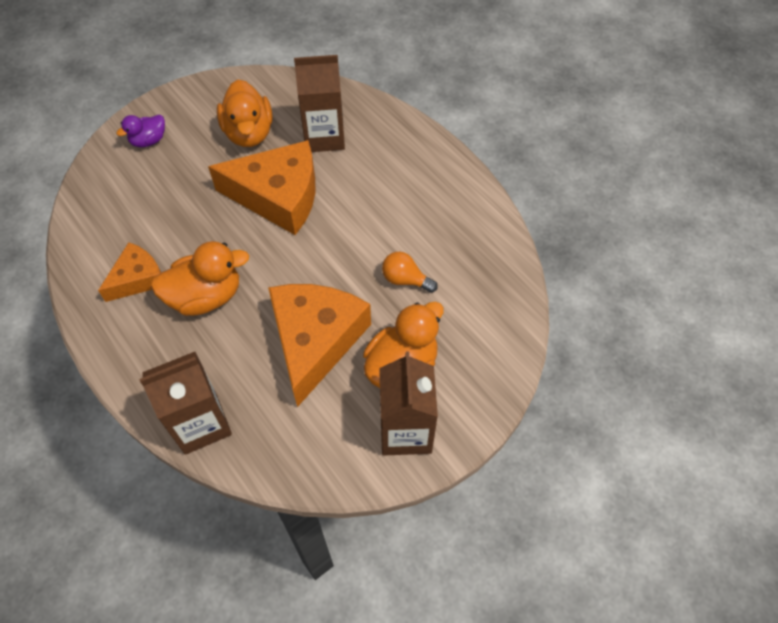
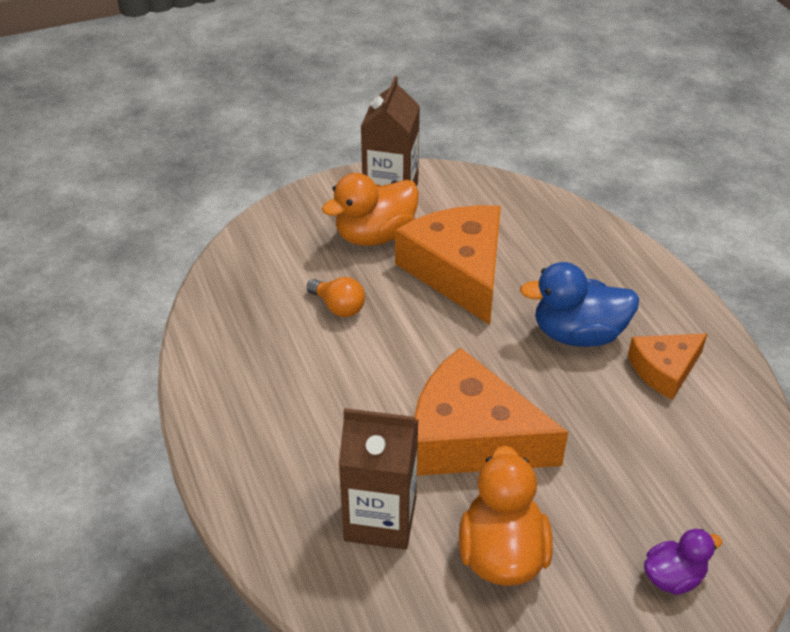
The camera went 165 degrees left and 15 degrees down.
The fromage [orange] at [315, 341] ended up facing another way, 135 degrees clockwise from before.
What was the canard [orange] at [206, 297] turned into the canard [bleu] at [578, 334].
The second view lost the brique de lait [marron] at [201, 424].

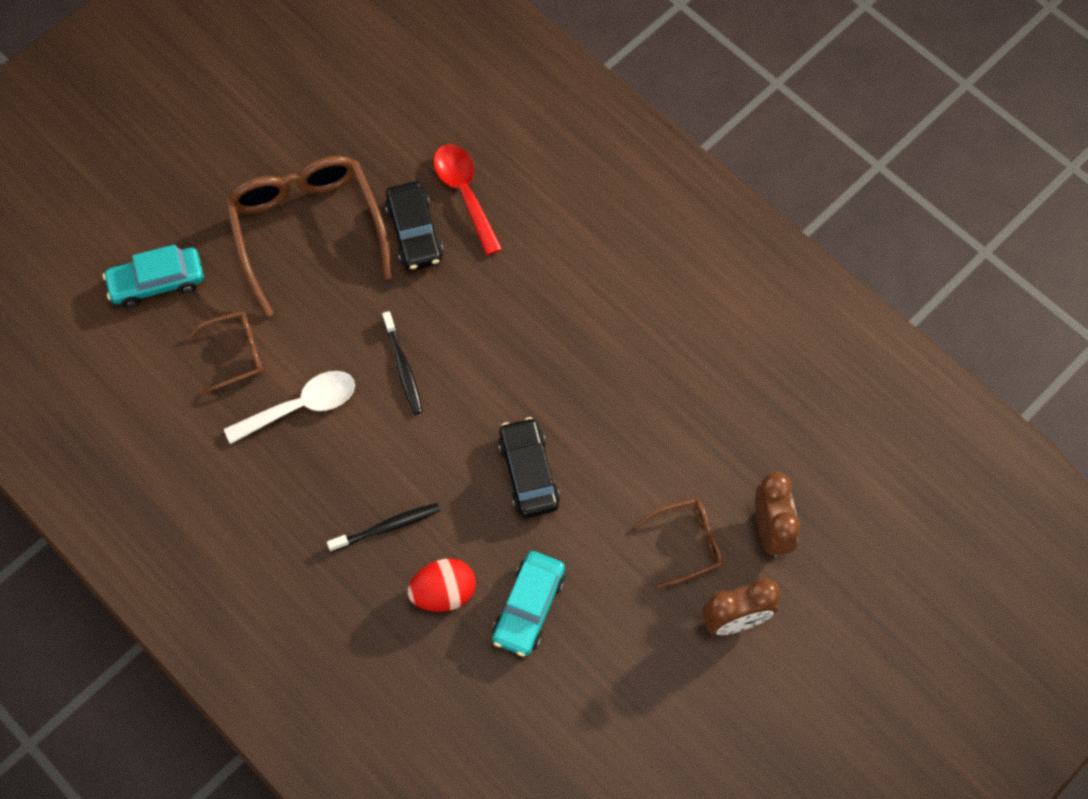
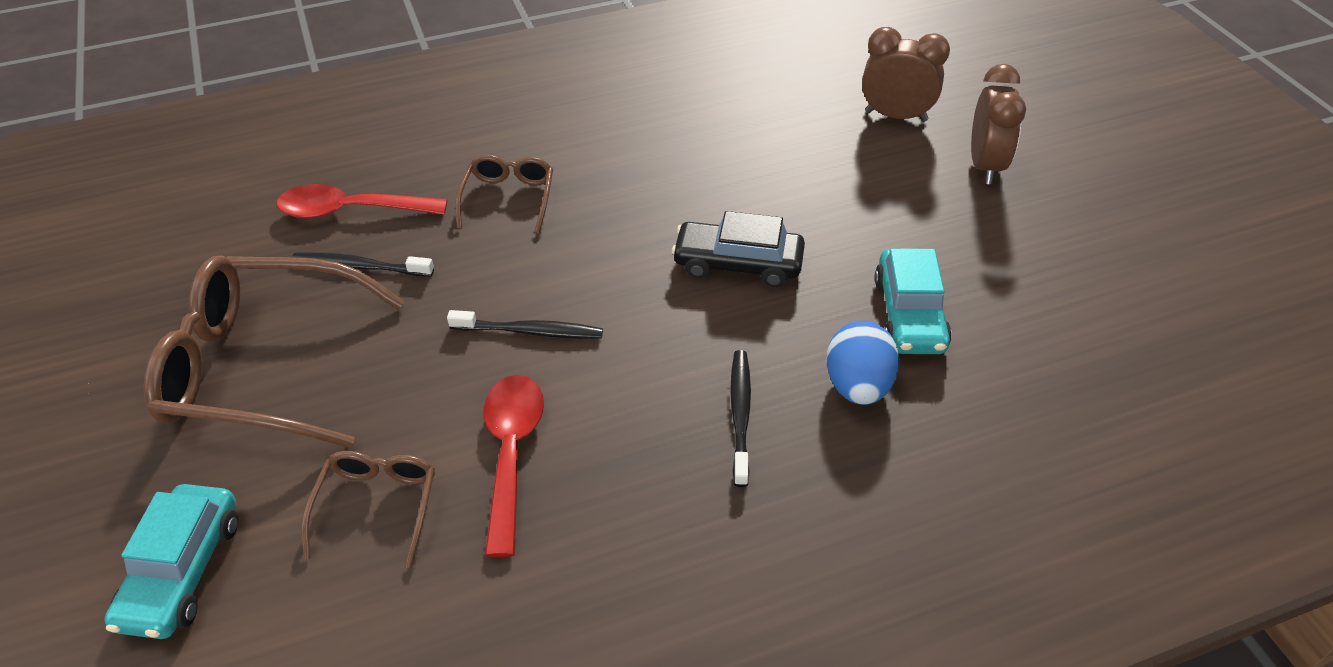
The camera went 65 degrees left and 20 degrees down.
Where the voiture [noir] stood at [414, 232], the brosse à dents [noir] came to stand at [360, 267].
The lunettes [marron] ended up elsewhere, having gone from [686, 543] to [508, 199].
What was the cuillère [blanc] at [301, 407] turned into the cuillère [rouge] at [512, 454].
What was the œuf [rouge] at [444, 592] turned into the œuf [bleu] at [858, 386].
The voiture [turquoise] at [528, 607] ended up facing another way, 45 degrees clockwise from before.

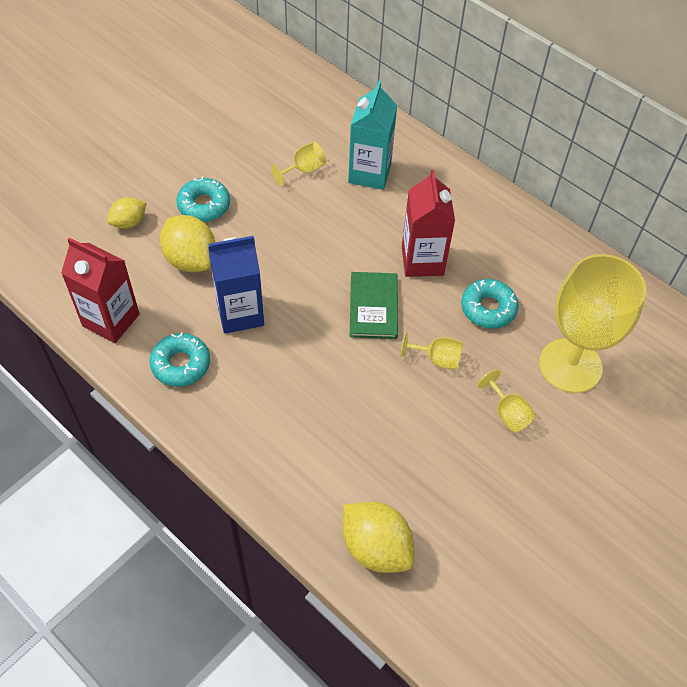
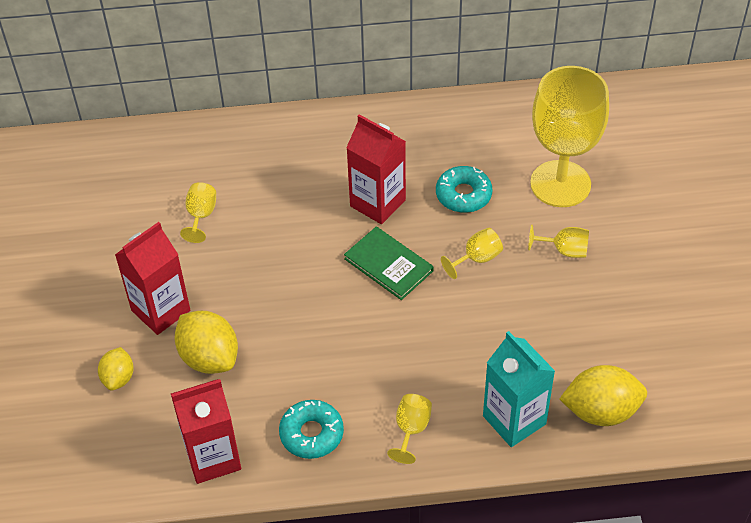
The camera went 45 degrees left and 5 degrees down.
Where the beignet [turquoise] stood at [204, 205], the brique de lait [rouge] came to stand at [161, 310].
The citron [jaune] at [190, 259] ended up facing another way, 45 degrees clockwise from before.
The second view gained the verre à pied [jaune] at [411, 430].
The brique de lait [turquoise] ended up elsewhere, having gone from [369, 173] to [514, 420].
The second view lost the brique de lait [bleu] at [240, 313].

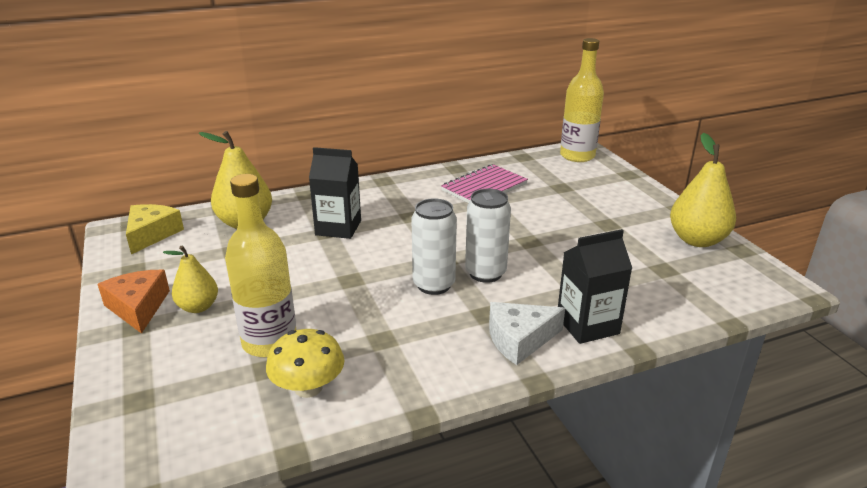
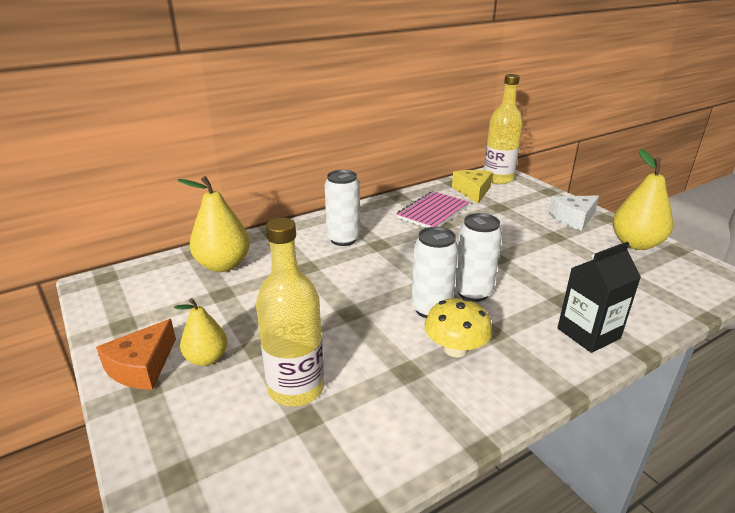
The camera went 10 degrees left and 0 degrees up.
The fromage [orange] at [138, 307] ended up facing another way, 120 degrees counterclockwise from before.
The second view gained the canette [blanc] at [343, 239].
The champignon [jaune] ended up elsewhere, having gone from [308, 387] to [455, 349].
The fromage [jaune] ended up elsewhere, having gone from [151, 234] to [472, 191].
The fromage [blanc] ended up elsewhere, having gone from [519, 339] to [573, 218].
The second view lost the brique de lait [noir] at [338, 228].

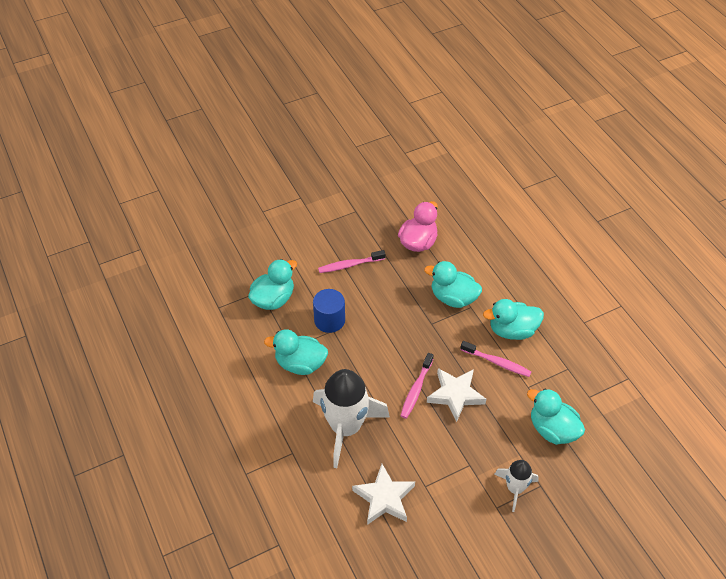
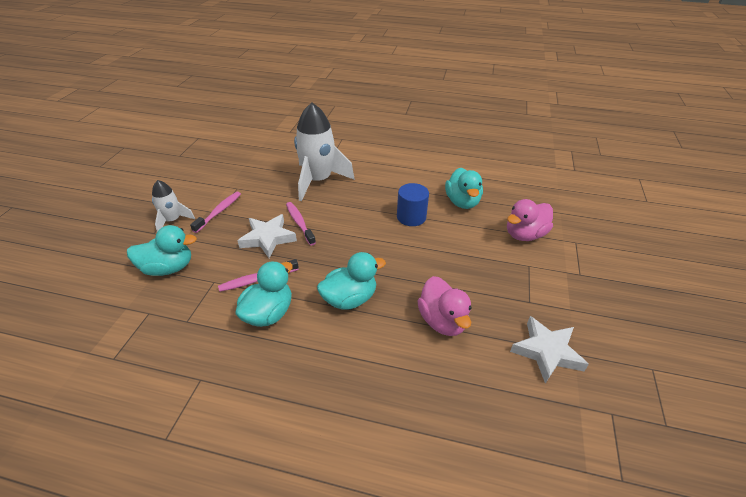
The camera went 130 degrees right and 10 degrees down.
The brosse à dents [rose] ended up elsewhere, having gone from [349, 265] to [219, 211].
The second view gained the canard [rose] at [524, 235].
The étoile [blanc] ended up elsewhere, having gone from [384, 498] to [547, 352].
The second view lost the canard [turquoise] at [300, 364].

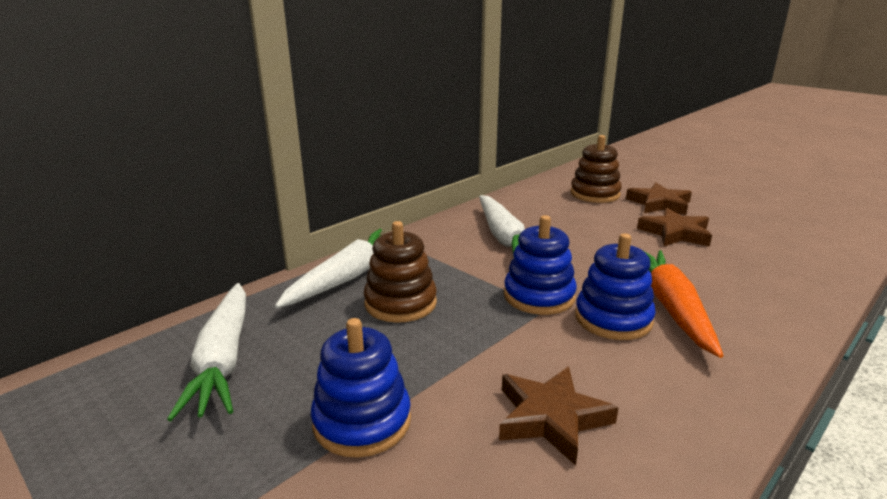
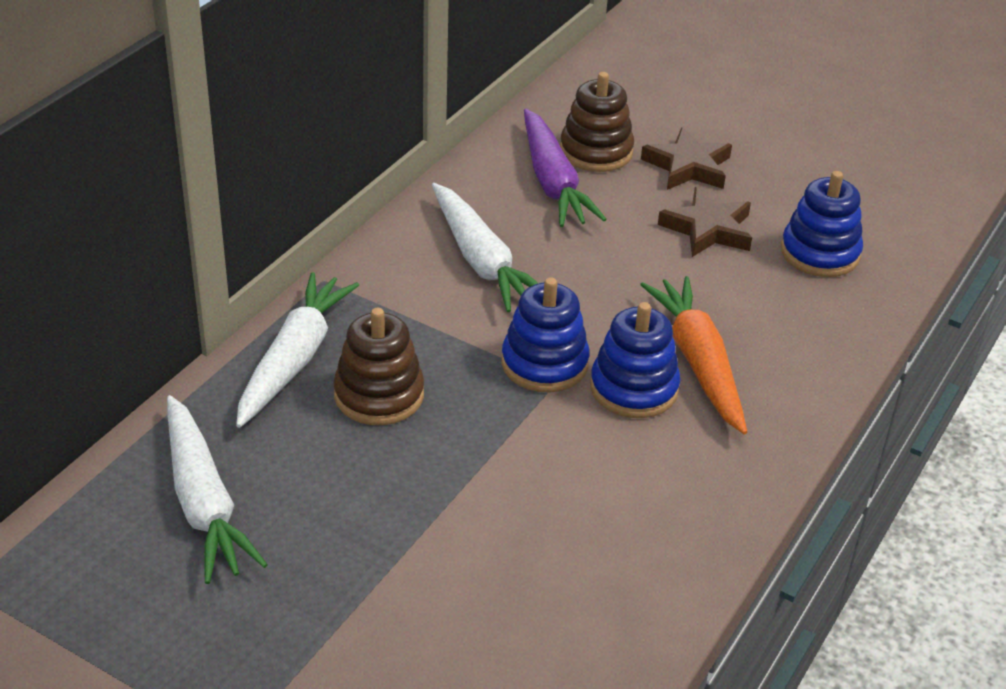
The camera went 15 degrees left and 15 degrees up.
The second view gained the carotte [violet] at [552, 182].
The jouet à empiler [bleu] ended up elsewhere, having gone from [362, 421] to [820, 253].
The second view lost the étoile [marron] at [551, 418].

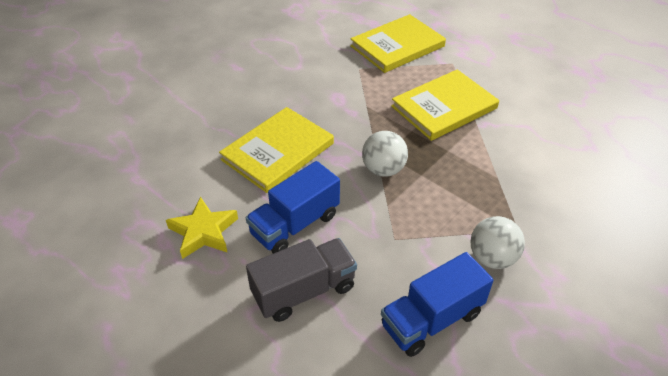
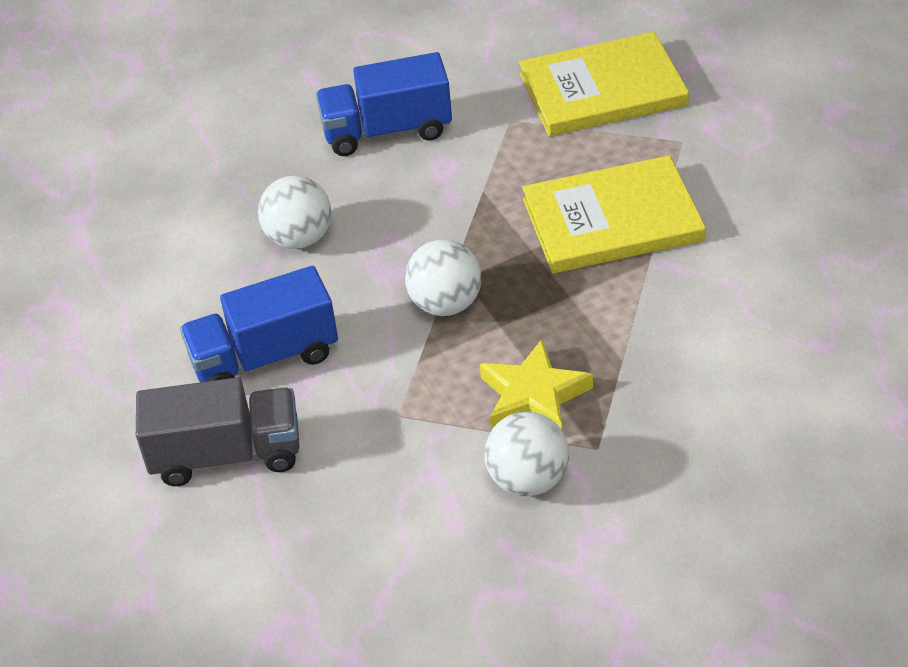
The camera went 25 degrees right and 0 degrees up.
Where the livre [jaune] stood at [277, 151], the balle [blanc] came to stand at [299, 238].
The camion [bleu] ended up elsewhere, having gone from [432, 319] to [387, 131].
The étoile [jaune] ended up elsewhere, having gone from [203, 232] to [533, 397].

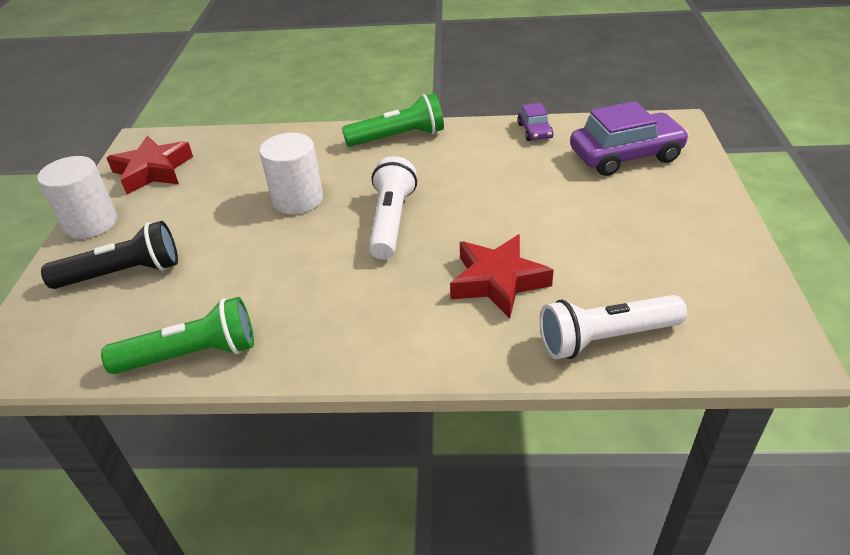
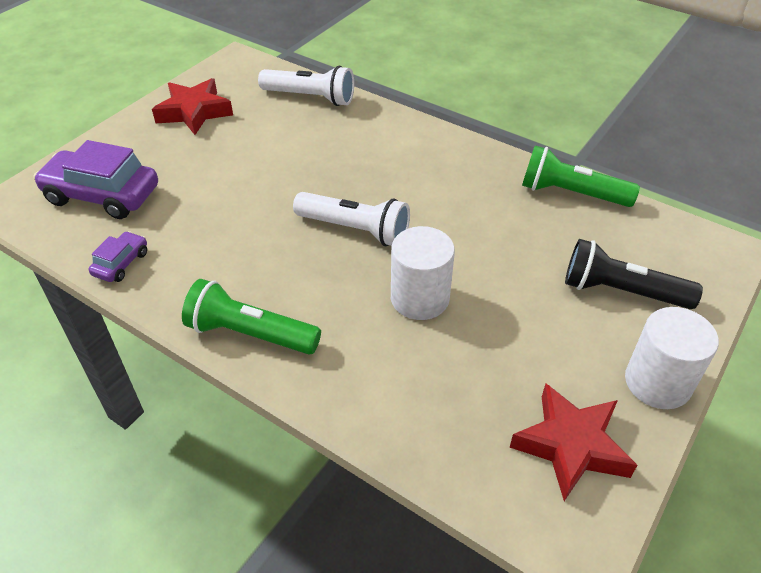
The camera went 150 degrees left and 5 degrees up.
The étoile [rouge] ended up elsewhere, having gone from [498, 281] to [194, 112].
The lampe de poche [blanc] at [391, 221] ended up facing another way, 105 degrees counterclockwise from before.

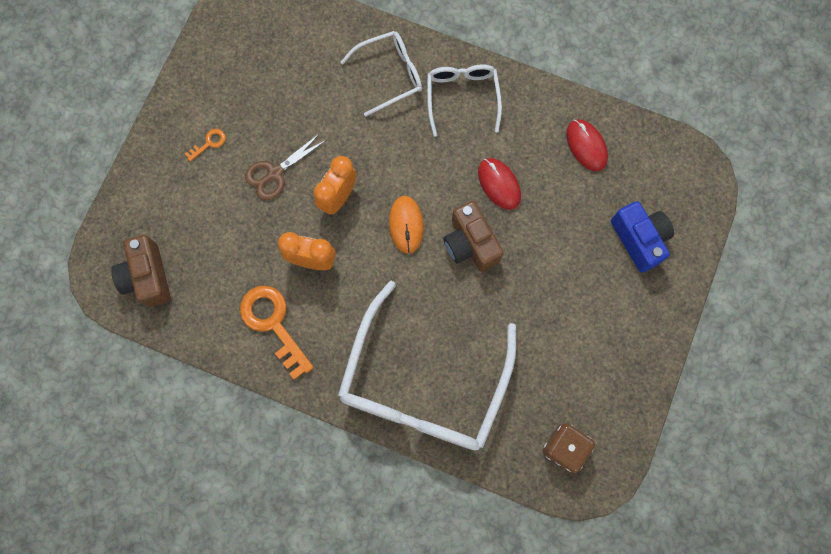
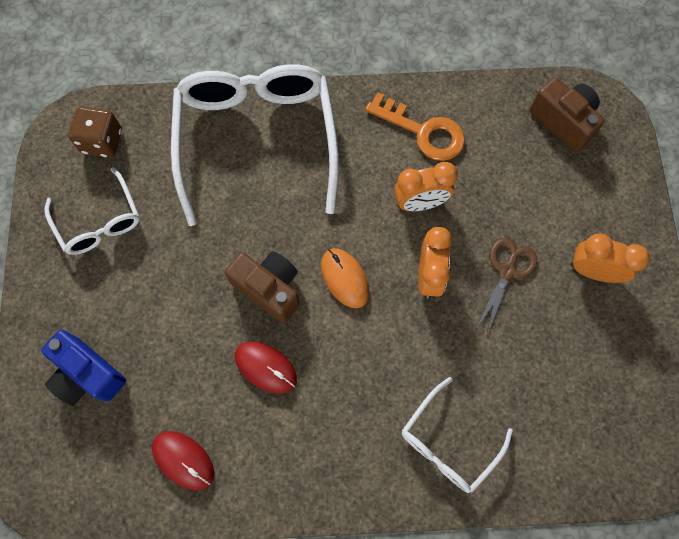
The camera went 155 degrees right and 5 degrees down.
The lunettes [blanc] ended up elsewhere, having gone from [462, 97] to [99, 221].
Where the clé [orange] stood at [209, 143], the réveil [orange] came to stand at [593, 271].

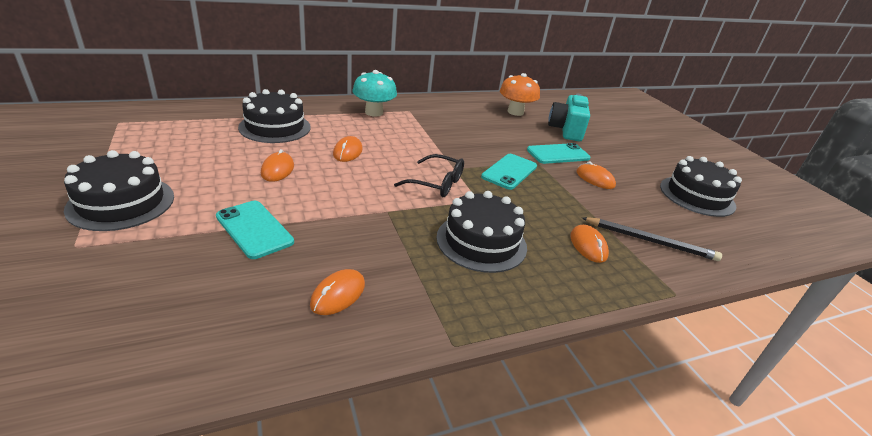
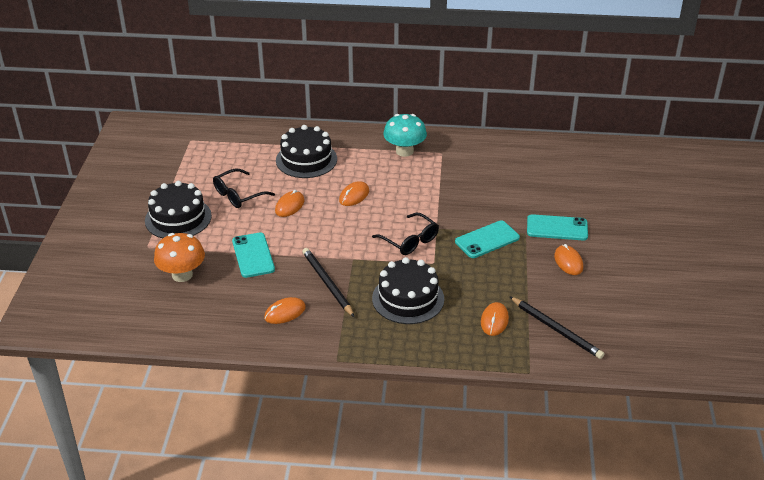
The camera went 30 degrees right and 5 degrees up.
The champignon [orange] ended up elsewhere, having gone from [515, 112] to [182, 275].
The second view gained the lunettes [noir] at [238, 195].
The second view gained the crayon [noir] at [327, 283].
The second view lost the appareil photo [turquoise] at [566, 130].
The second view lost the gâteau [noir] at [697, 196].

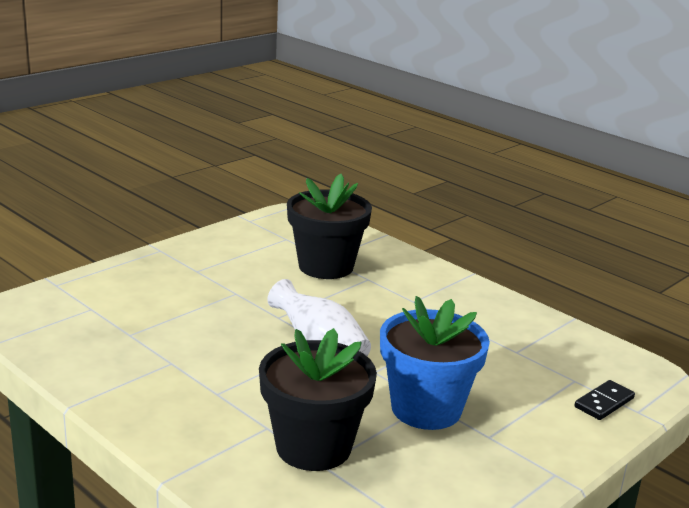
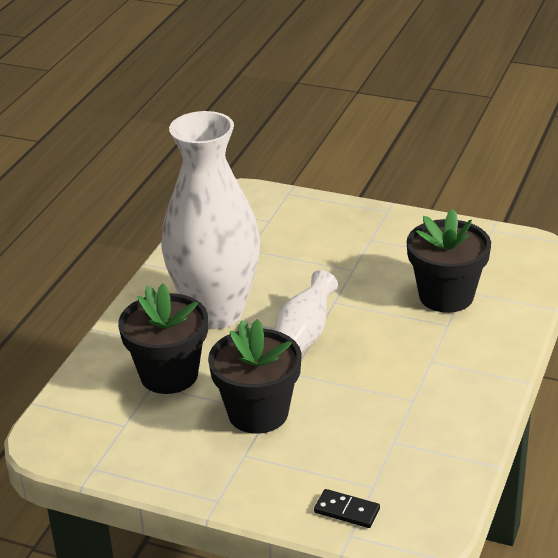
The camera went 70 degrees right and 10 degrees up.
The second view gained the vase [blanc] at [216, 313].
What was the pot de fleurs [bleu] at [426, 409] turned into the pot de fleurs [noir] at [258, 413].

